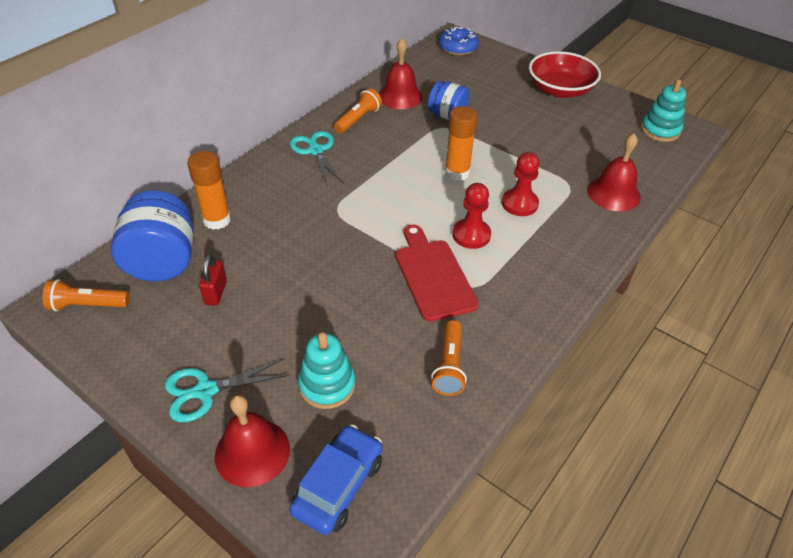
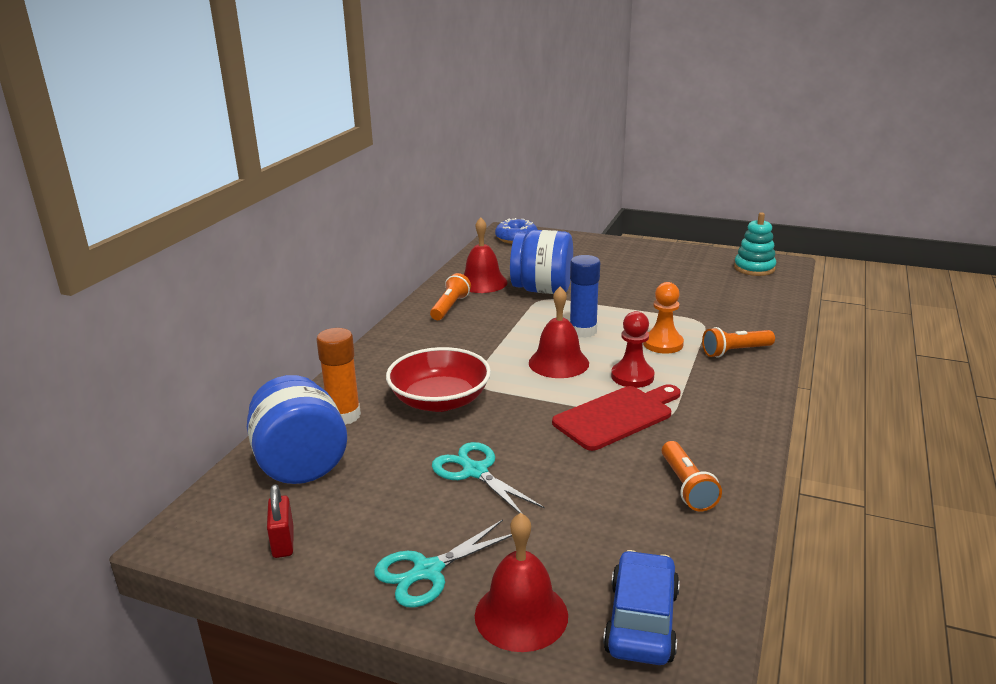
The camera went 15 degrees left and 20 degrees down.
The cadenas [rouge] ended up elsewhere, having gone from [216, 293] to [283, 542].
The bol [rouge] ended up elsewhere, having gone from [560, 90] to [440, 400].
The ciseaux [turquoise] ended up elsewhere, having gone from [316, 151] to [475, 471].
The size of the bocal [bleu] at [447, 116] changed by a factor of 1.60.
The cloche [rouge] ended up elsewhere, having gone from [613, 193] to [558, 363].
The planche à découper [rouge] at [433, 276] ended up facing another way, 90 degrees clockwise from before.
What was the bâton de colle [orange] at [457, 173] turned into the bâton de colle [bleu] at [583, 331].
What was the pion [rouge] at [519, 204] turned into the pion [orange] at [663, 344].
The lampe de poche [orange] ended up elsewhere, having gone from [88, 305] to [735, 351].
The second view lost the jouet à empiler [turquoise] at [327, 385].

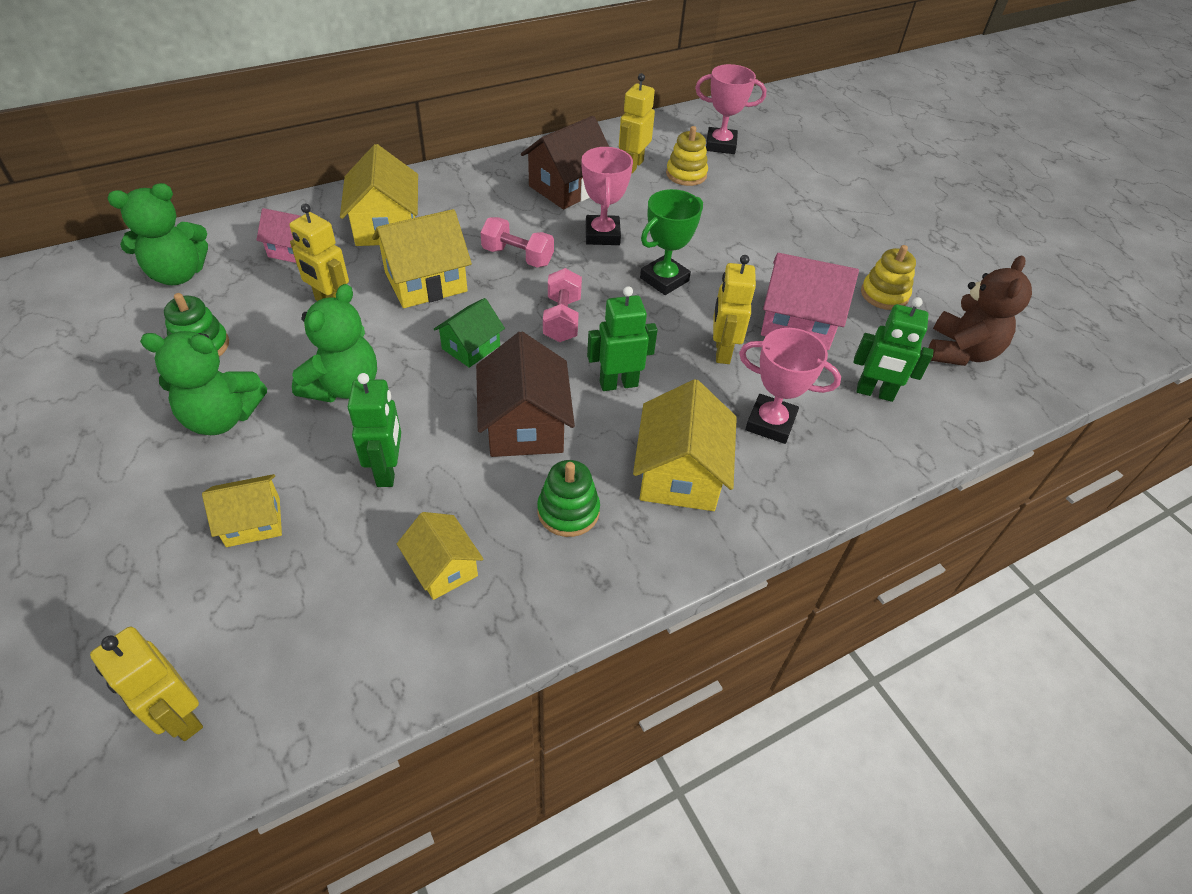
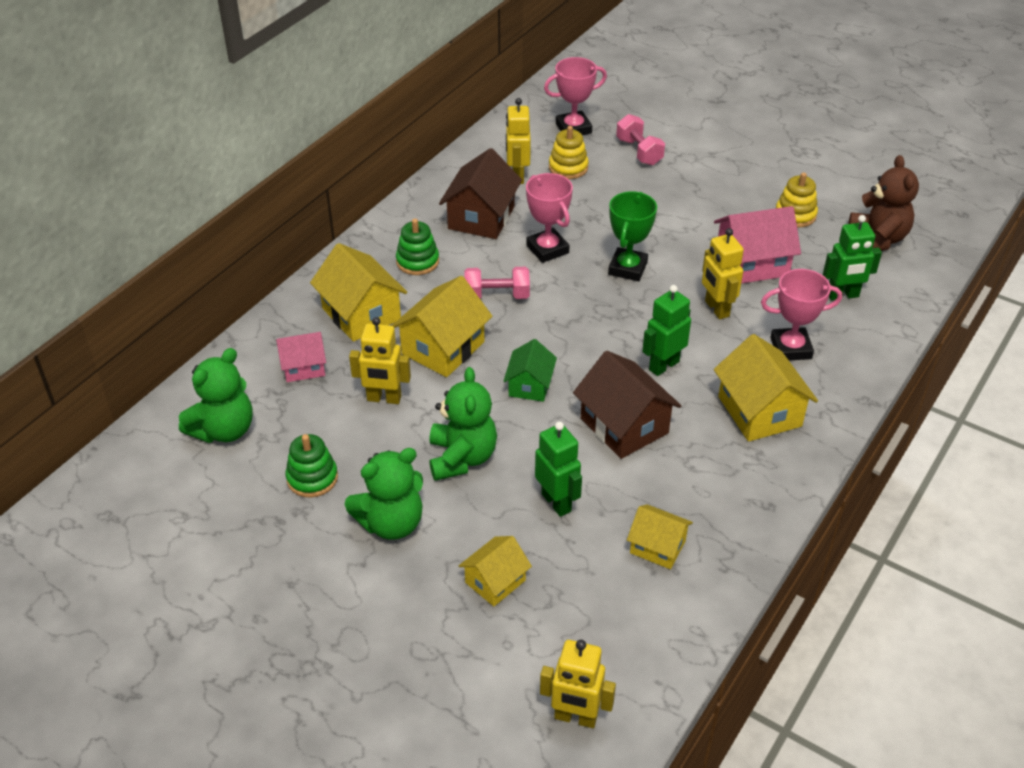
The camera went 25 degrees left and 5 degrees down.
The jouet à empiler [vert] ended up elsewhere, having gone from [568, 511] to [417, 261].
The haltère [rose] ended up elsewhere, having gone from [562, 319] to [639, 152].

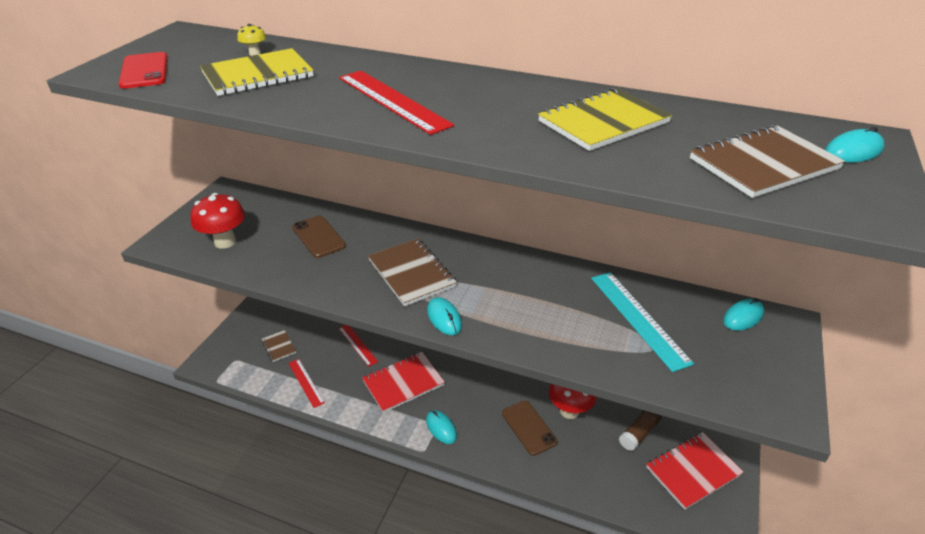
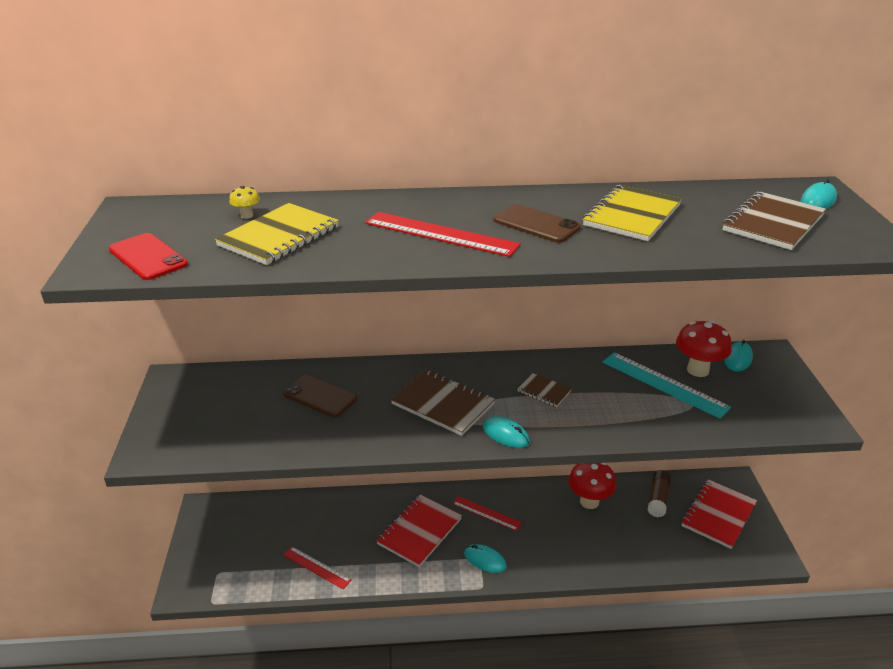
The camera went 25 degrees left and 5 degrees down.
The règle [rouge] ended up elsewhere, having gone from [357, 344] to [486, 513].
The téléphone [marron] ended up elsewhere, having gone from [528, 427] to [536, 224].
The carnet [marron] ended up elsewhere, having gone from [278, 346] to [544, 391].
The champignon [rouge] ended up elsewhere, having gone from [225, 242] to [697, 370].

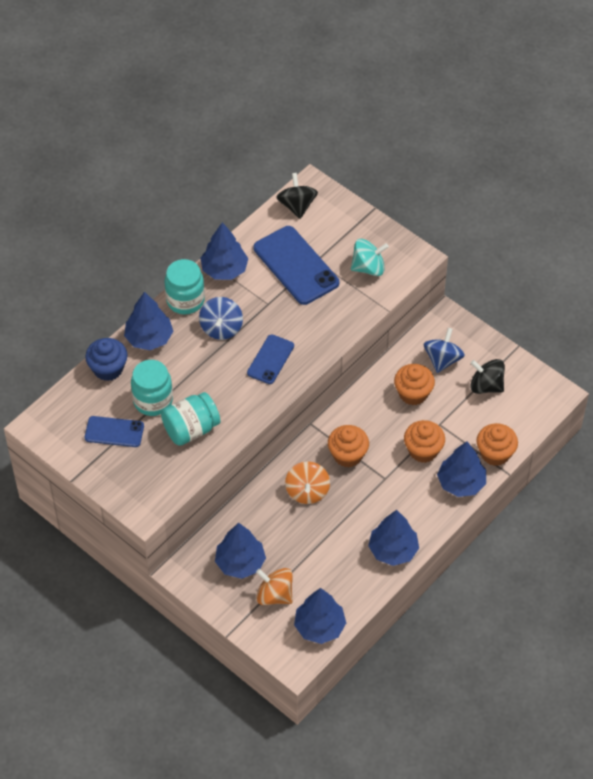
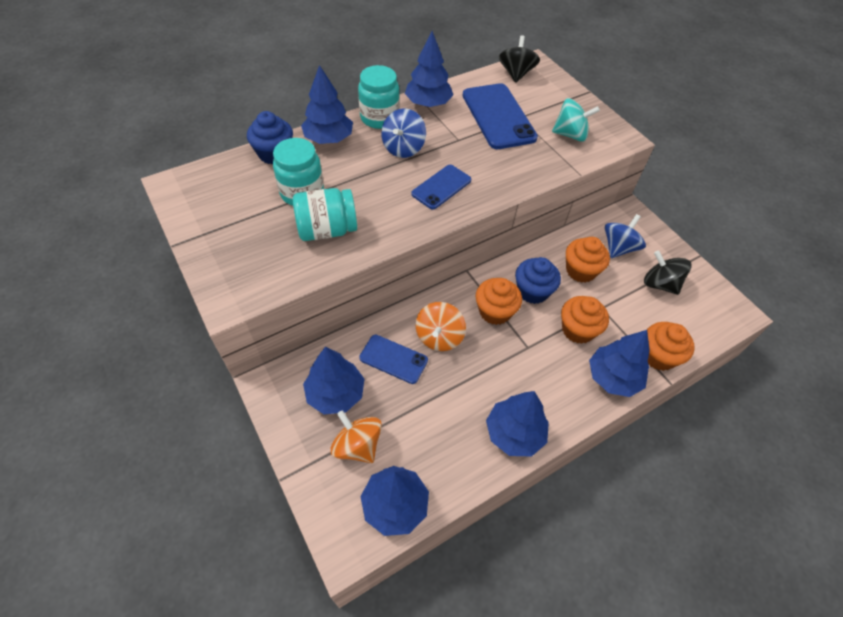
The camera went 15 degrees right and 0 degrees up.
The téléphone [bleu] ended up elsewhere, having gone from [114, 432] to [393, 359].
The second view gained the muffin [bleu] at [533, 291].

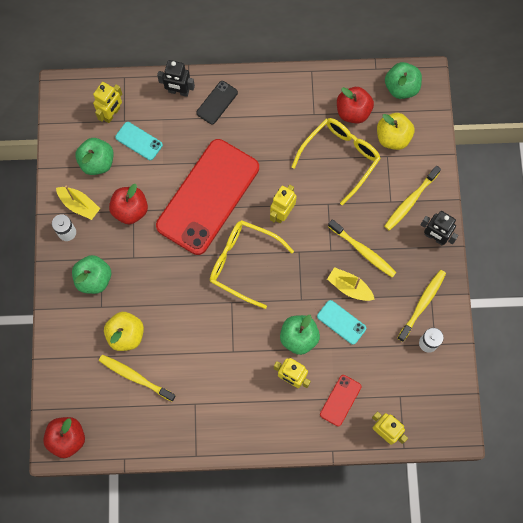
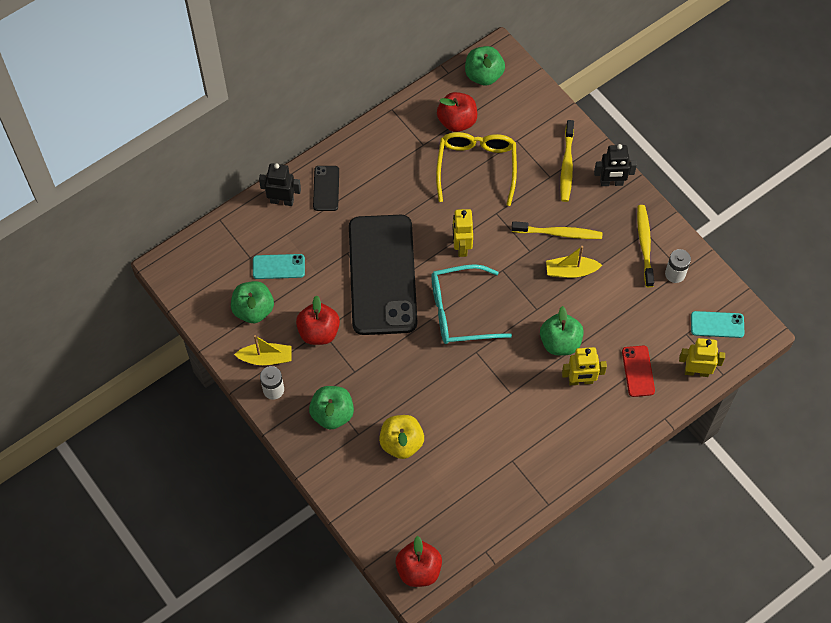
The camera went 35 degrees left and 10 degrees down.
The robot [noir] at [178, 91] ended up facing another way, 150 degrees counterclockwise from before.
What was the téléphone [rouge] at [208, 196] turned into the téléphone [noir] at [382, 275].
What was the lunettes [jaune] at [243, 263] turned into the lunettes [turquoise] at [460, 311].
The téléphone [turquoise] ended up elsewhere, having gone from [341, 322] to [717, 324].
The second view lost the robot [jaune] at [112, 114].
The second view lost the brosse à dents [jaune] at [135, 377].
The second view lost the pomme [jaune] at [393, 137].

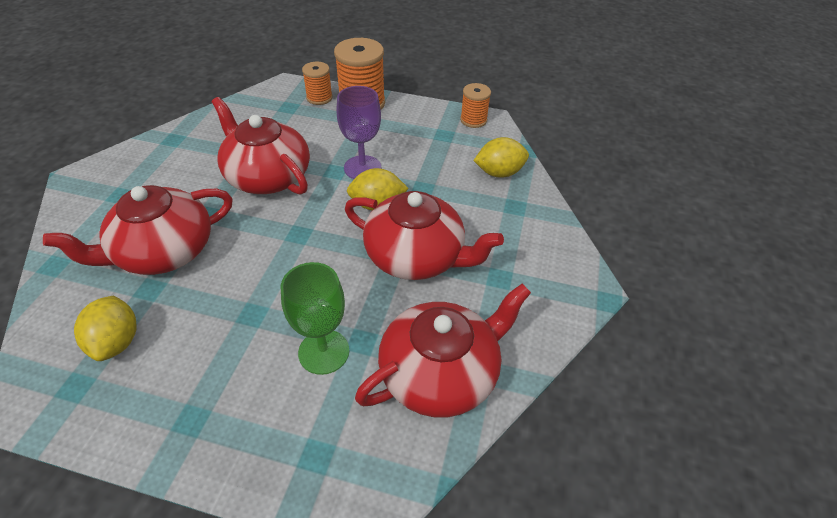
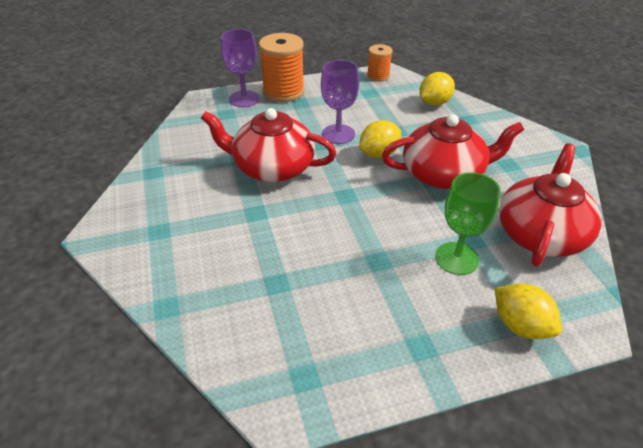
The camera went 30 degrees left and 5 degrees down.
Where the bobine [orange] stood at [319, 98], the verre à pied [violet] came to stand at [244, 99].
The citron [jaune] ended up elsewhere, having gone from [117, 341] to [520, 325].
The second view lost the théière [rouge] at [163, 251].

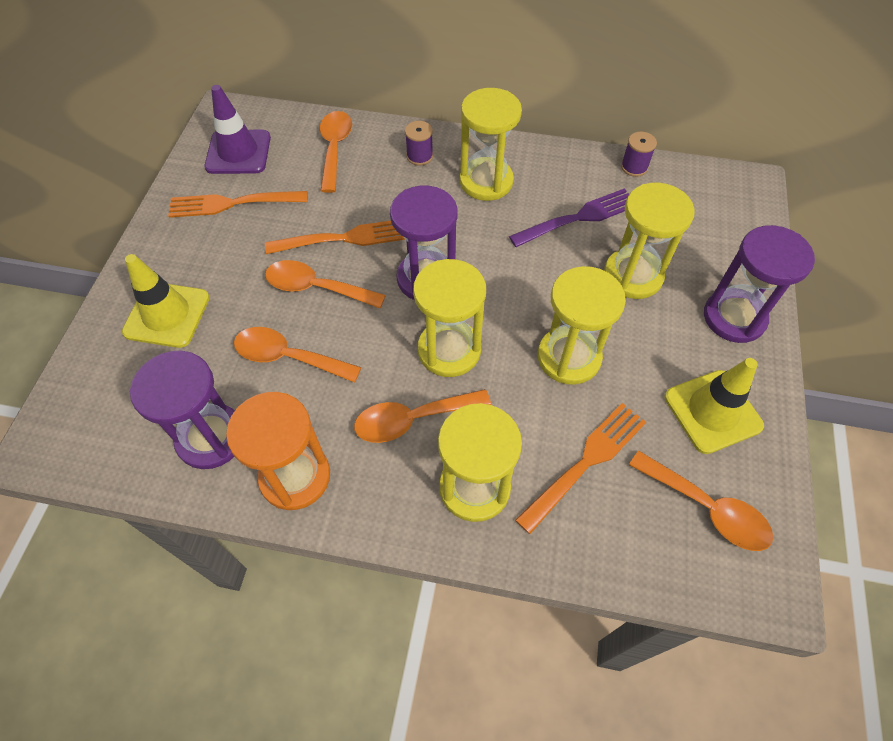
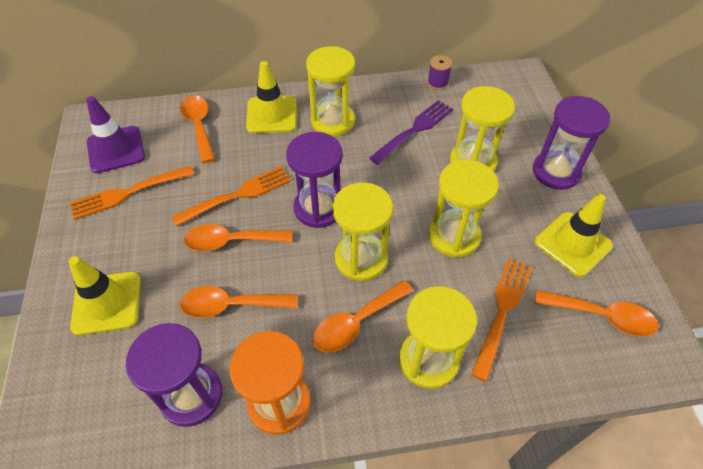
The camera went 20 degrees left and 5 degrees down.
Where the bobine [violet] stood at [419, 156], the cône de chantier [jaune] came to stand at [272, 115].

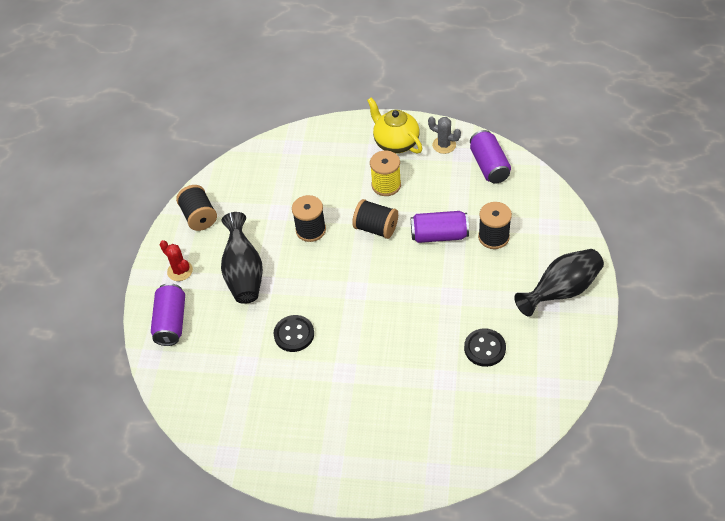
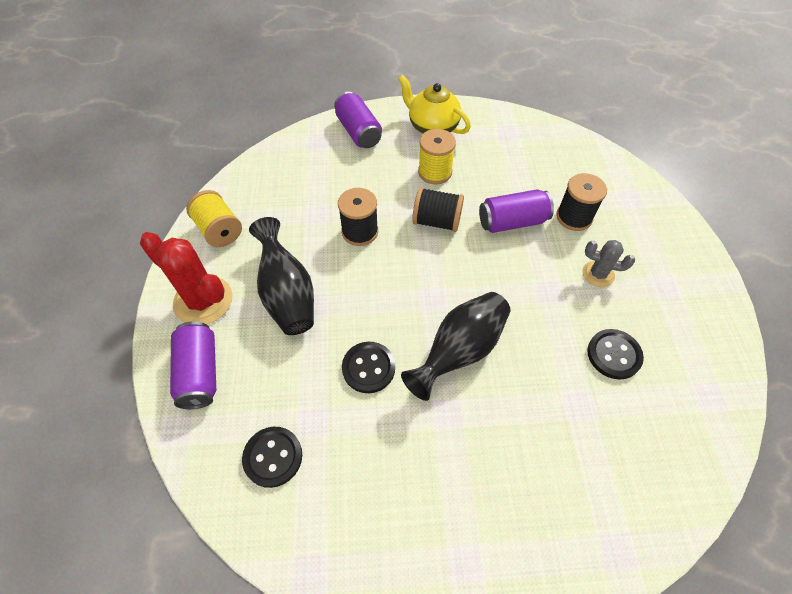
The camera went 15 degrees left and 5 degrees up.
The size of the cactus [rouge] at [180, 271] changed by a factor of 1.77.
What was the bobine [noir] at [199, 217] turned into the bobine [jaune] at [219, 230].
The second view gained the bouton [noir] at [273, 457].
The canette [violet] ended up elsewhere, having gone from [489, 166] to [358, 132].
The vase [noir] ended up elsewhere, having gone from [561, 291] to [460, 351].
The cactus [gris] ended up elsewhere, having gone from [444, 145] to [598, 274].

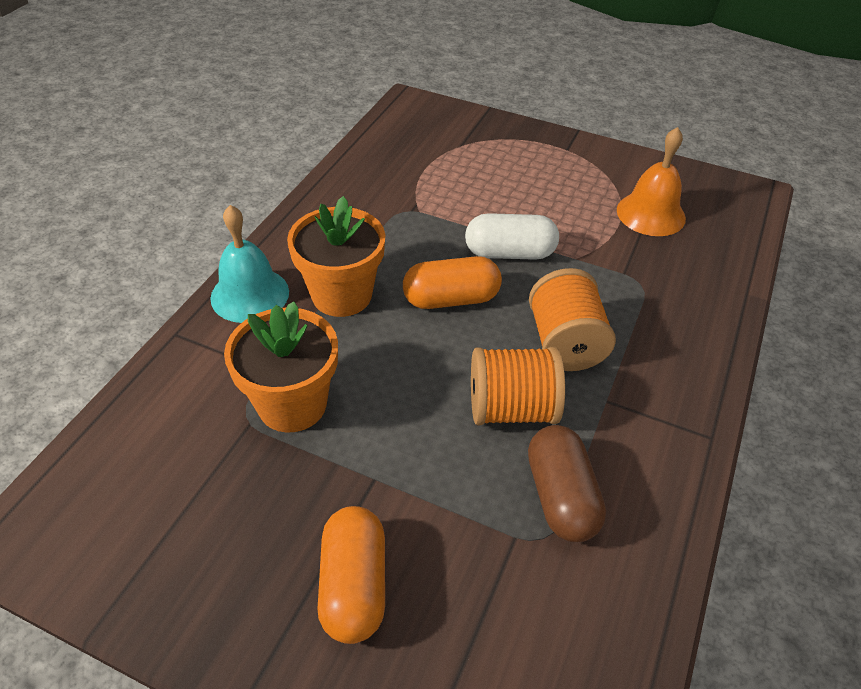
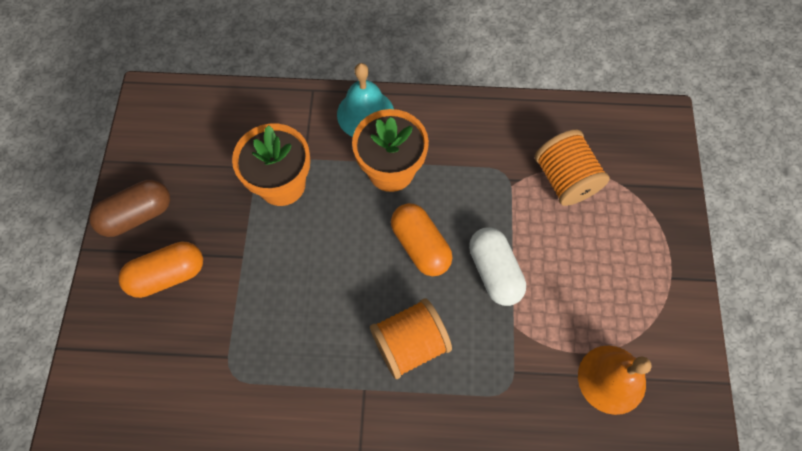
The camera went 70 degrees right and 20 degrees up.
The gélule [marron] ended up elsewhere, having gone from [561, 496] to [137, 215].
The bobine [orange] ended up elsewhere, having gone from [512, 408] to [565, 179].

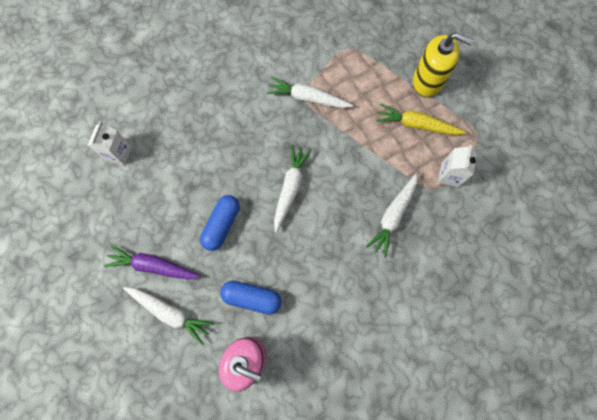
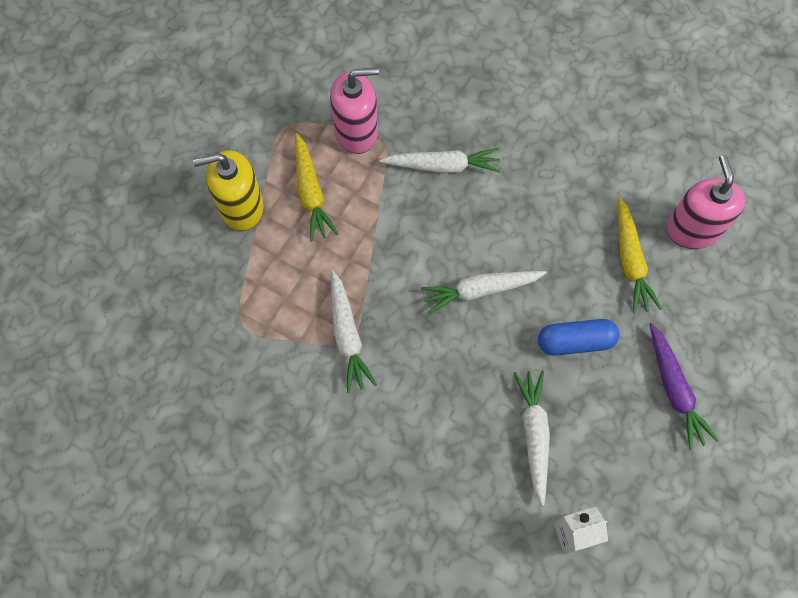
The camera went 120 degrees left and 5 degrees down.
The distributeur de savon [jaune] at [427, 81] ended up facing another way, 90 degrees counterclockwise from before.
Where the brique de lait [blanc] stood at [449, 175], the distributeur de savon [rose] came to stand at [356, 132].
The carotte [blanc] ended up elsewhere, having gone from [170, 313] to [534, 434].
Where the gélule [bleu] stood at [252, 298], the carotte [jaune] came to stand at [630, 261].

